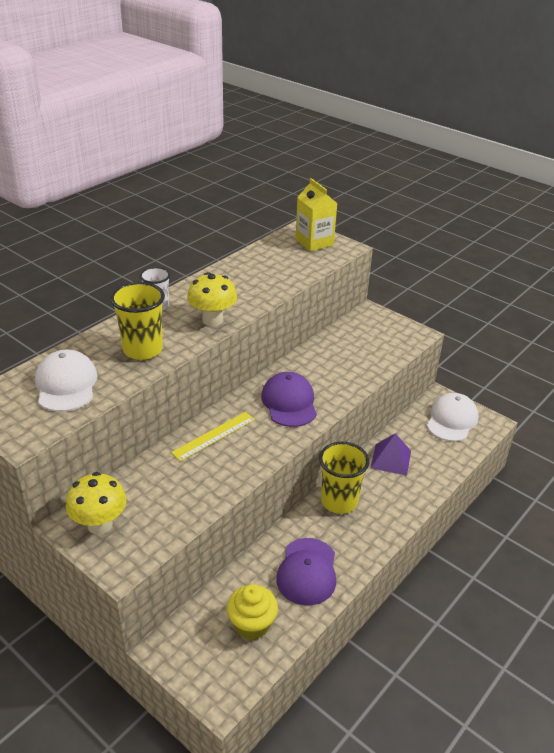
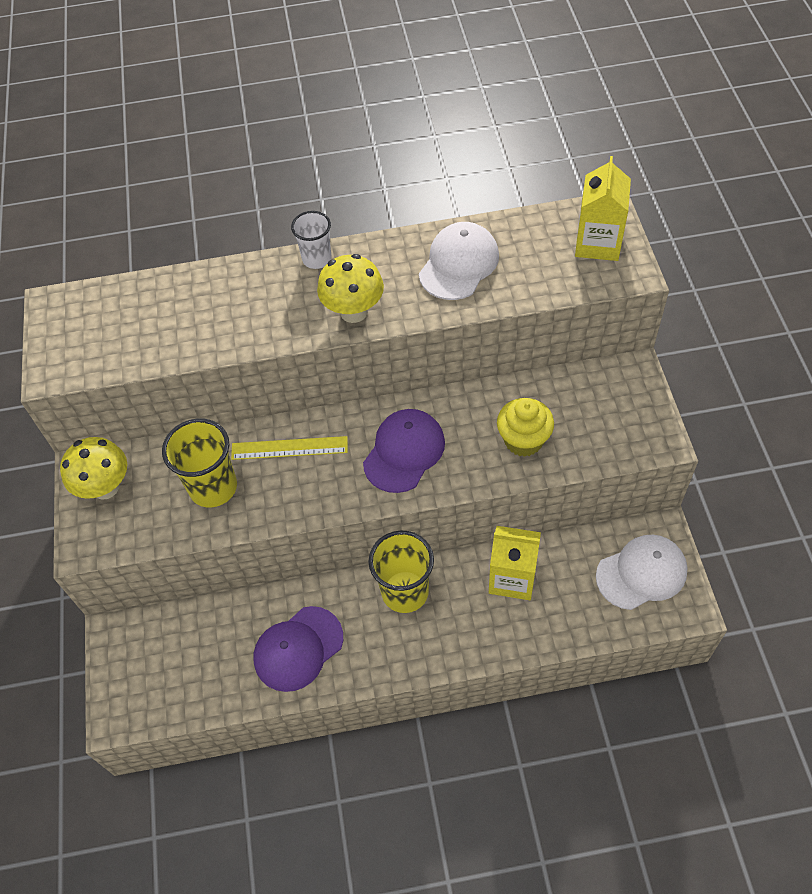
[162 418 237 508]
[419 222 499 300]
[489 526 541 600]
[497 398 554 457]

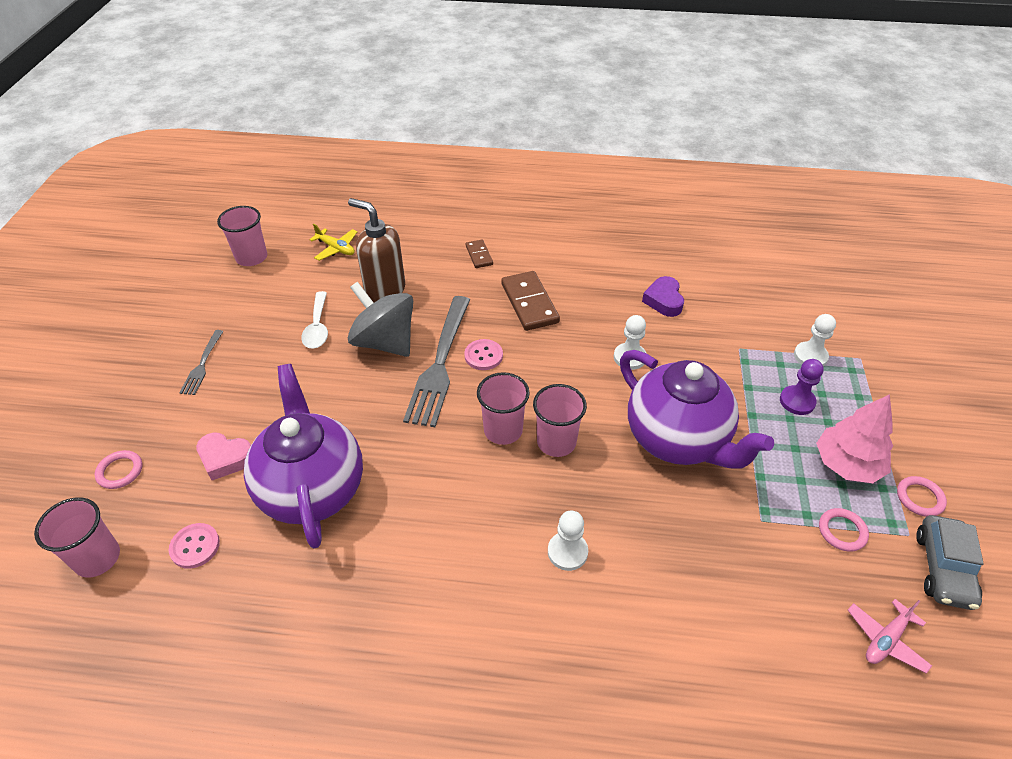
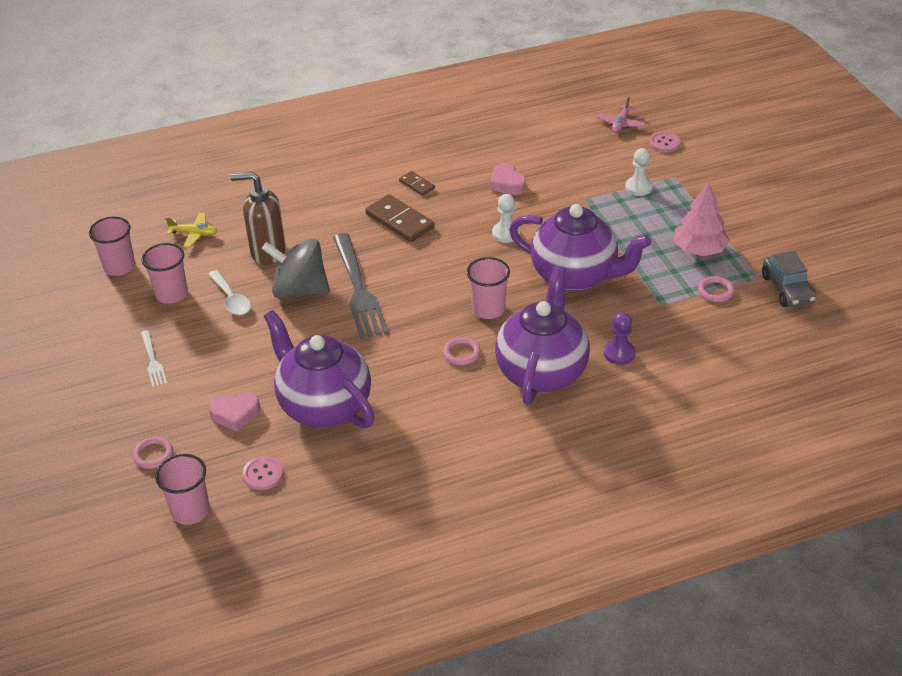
[141 330 167 387]
[142 243 188 304]
[399 171 435 196]
[443 337 481 365]
[490 163 526 195]
[495 266 590 405]
[596 97 646 133]
[604 312 636 365]
[649 131 681 152]

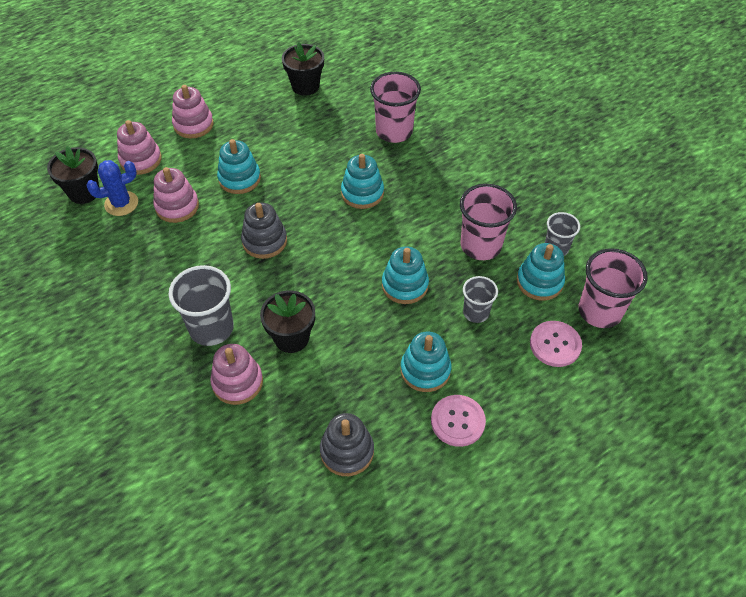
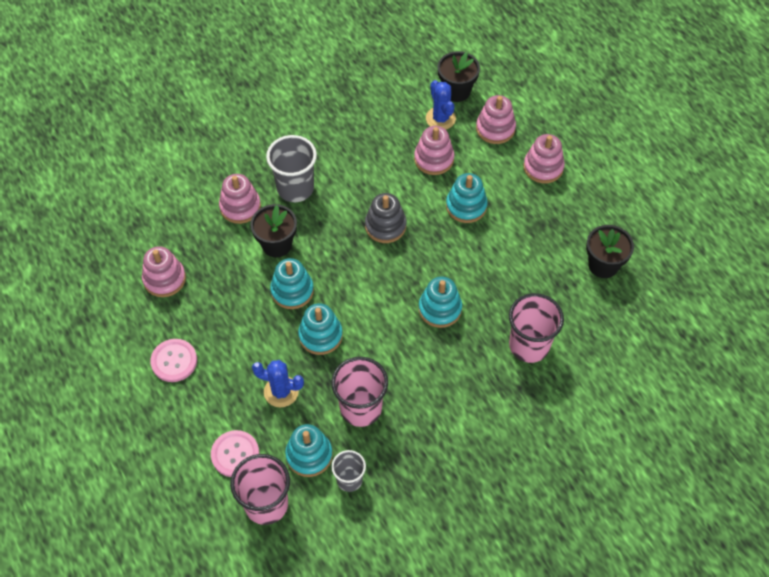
[142 246 186 297]
[252 360 304 407]
[270 258 314 309]

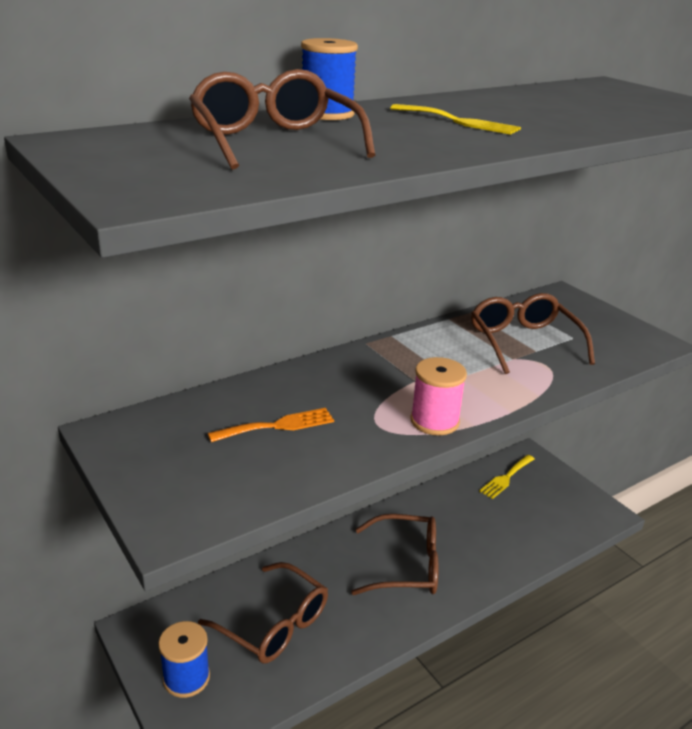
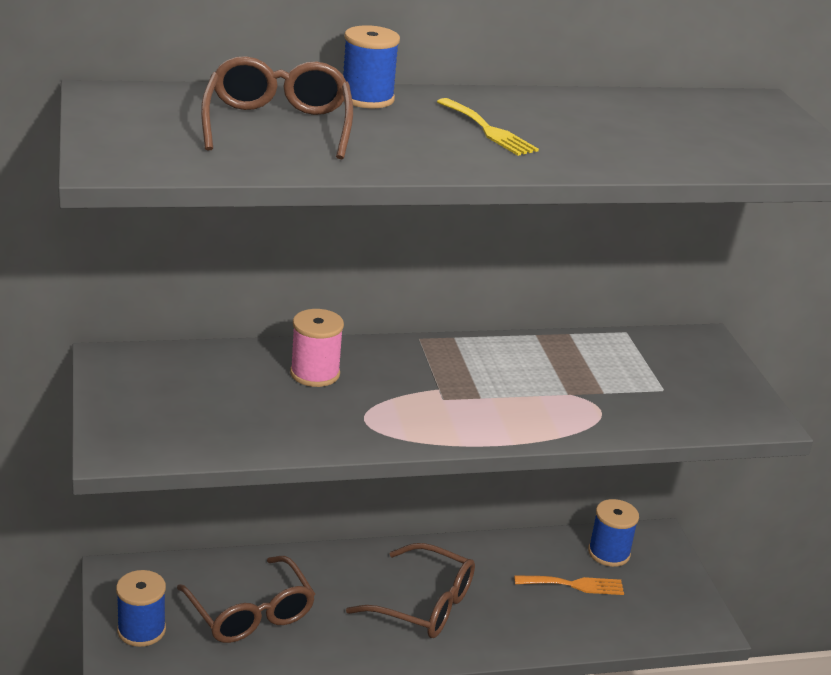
[290 309 344 387]
[514 575 624 595]
[588 499 639 567]
[471 293 595 374] (first image)

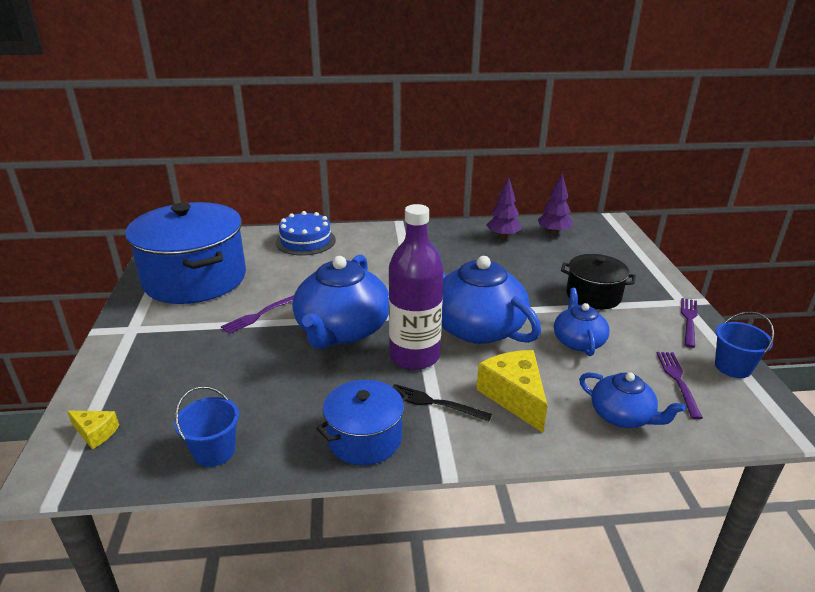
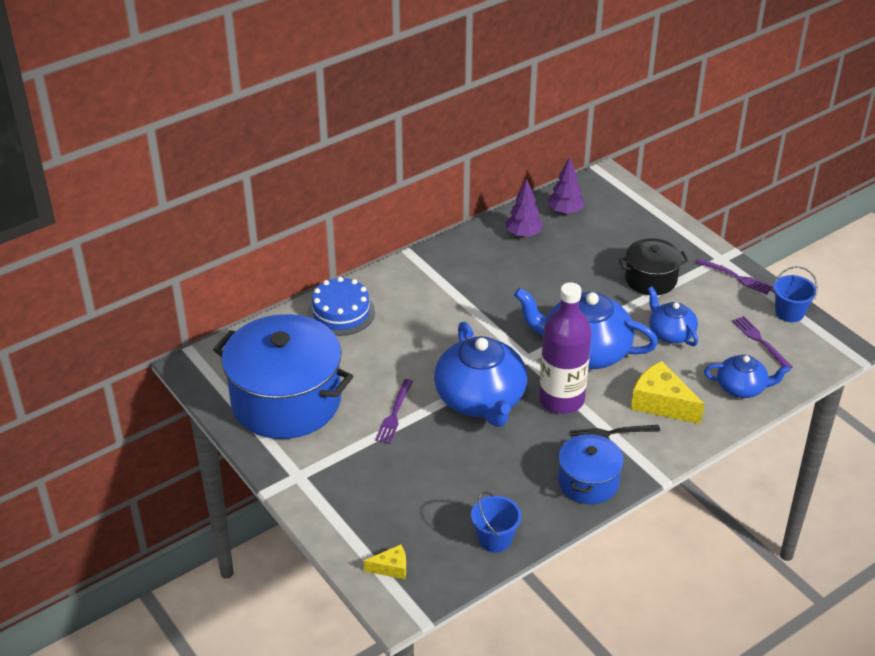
[696 258 773 295]

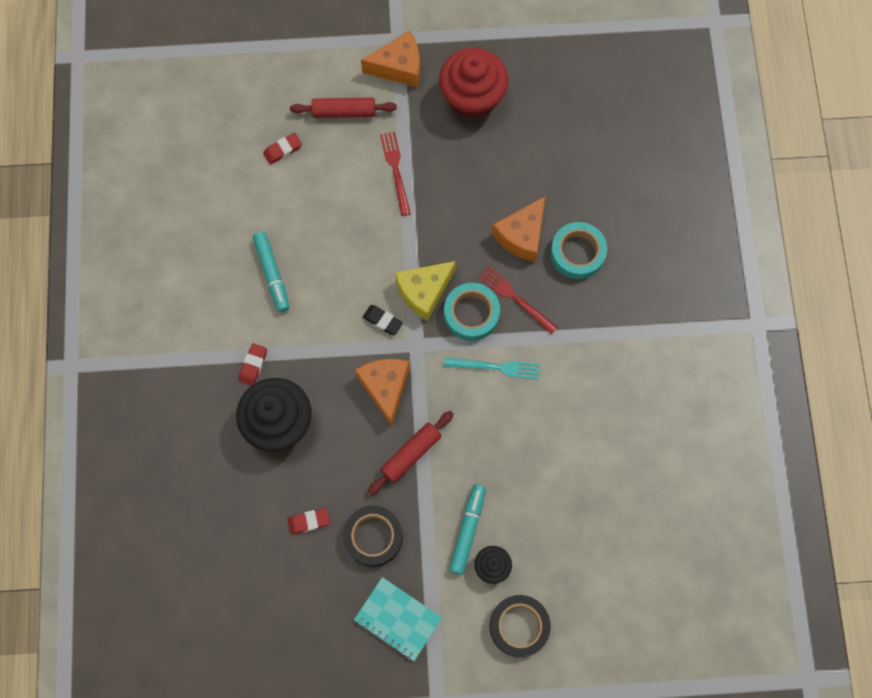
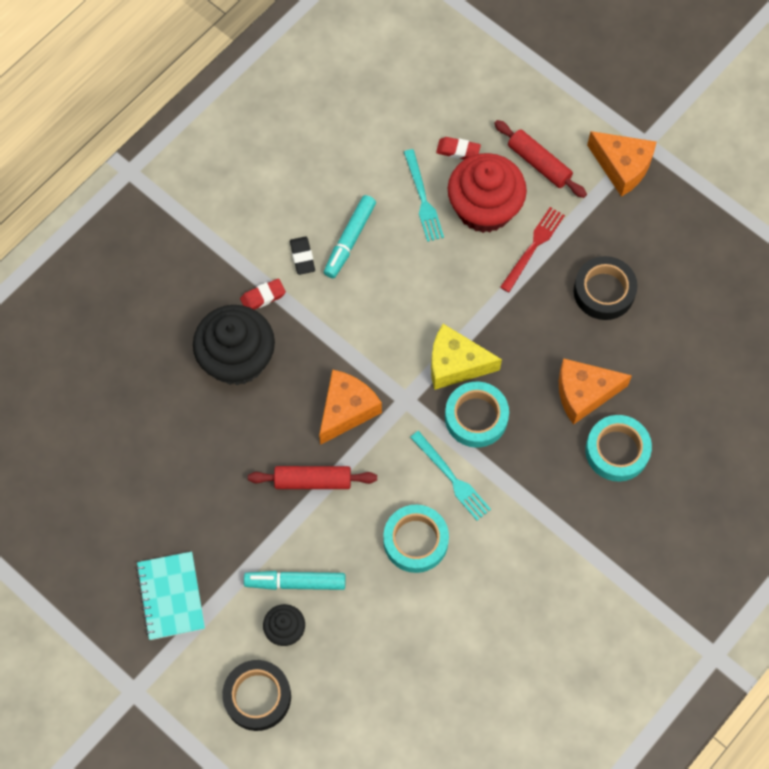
[244 571 345 590]
[290 237 315 275]
[383 505 449 573]
[404 149 444 242]
[448 153 527 233]
[574 256 638 320]
[287 508 330 534] (first image)
[479 266 558 335] (first image)

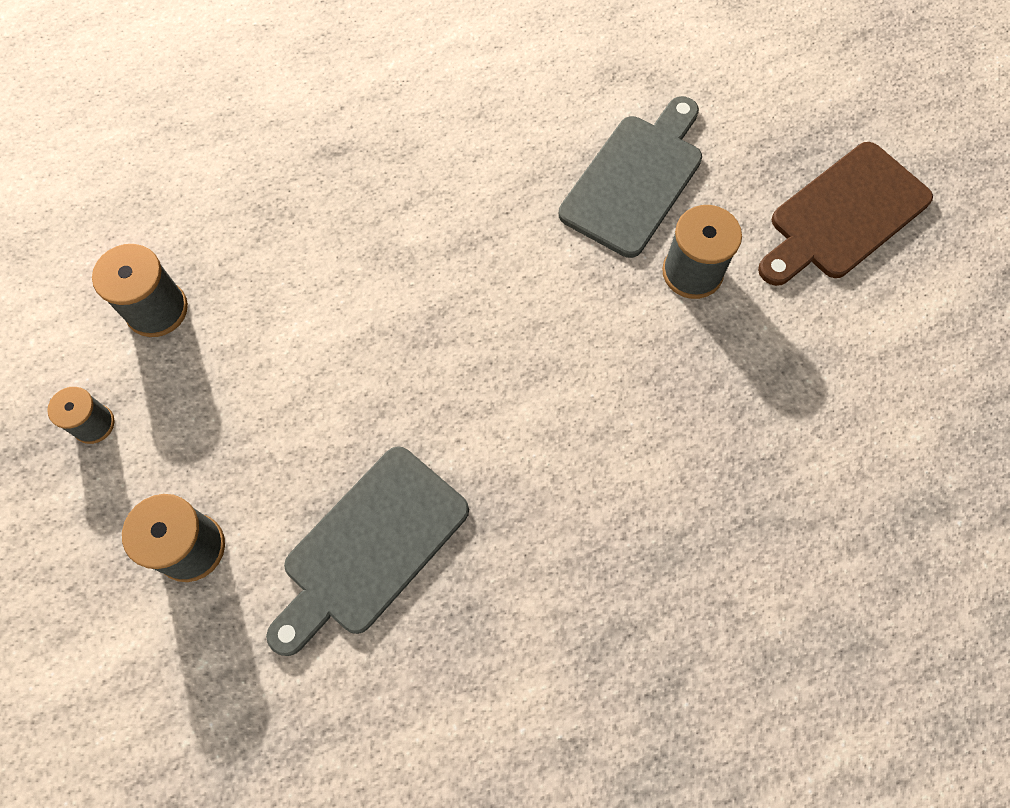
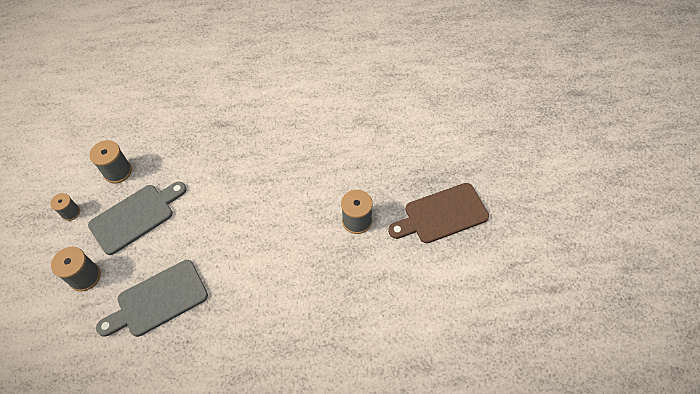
[88 182 187 255]

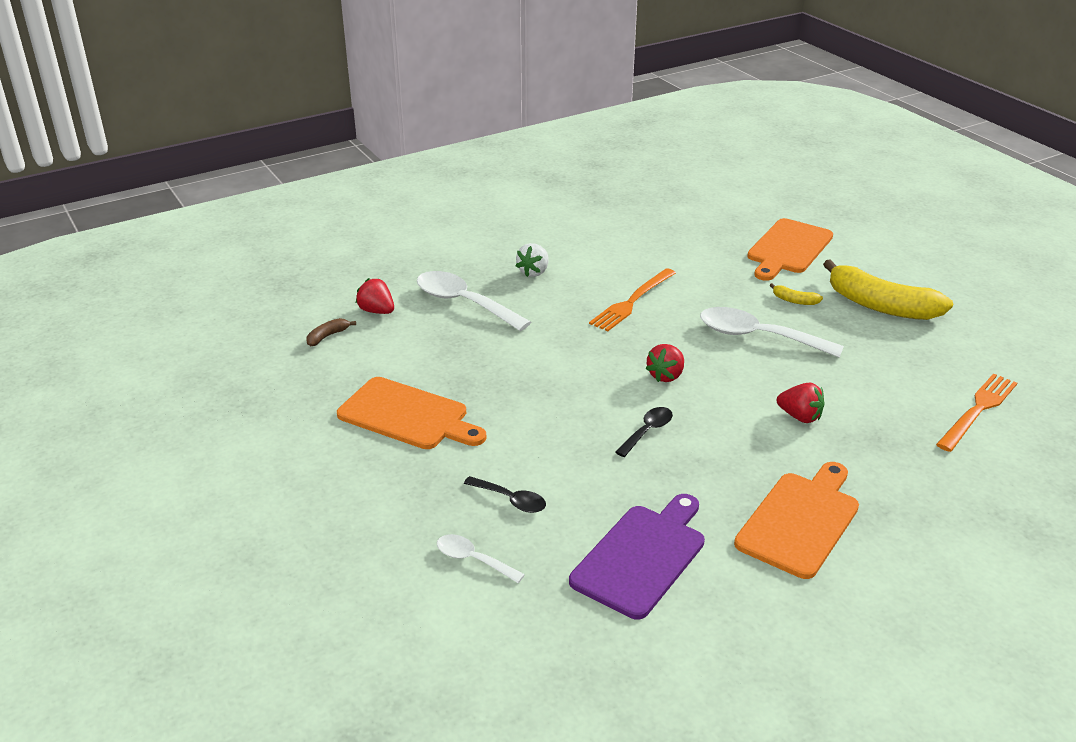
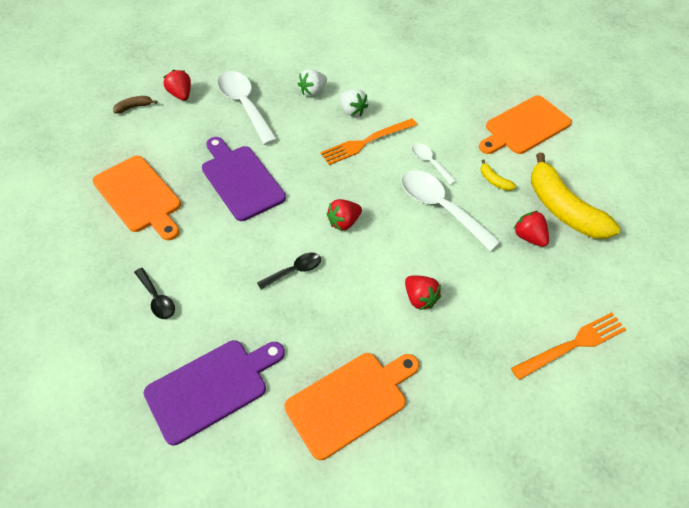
[202 137 286 221]
[340 89 368 117]
[412 143 456 185]
[514 211 549 247]

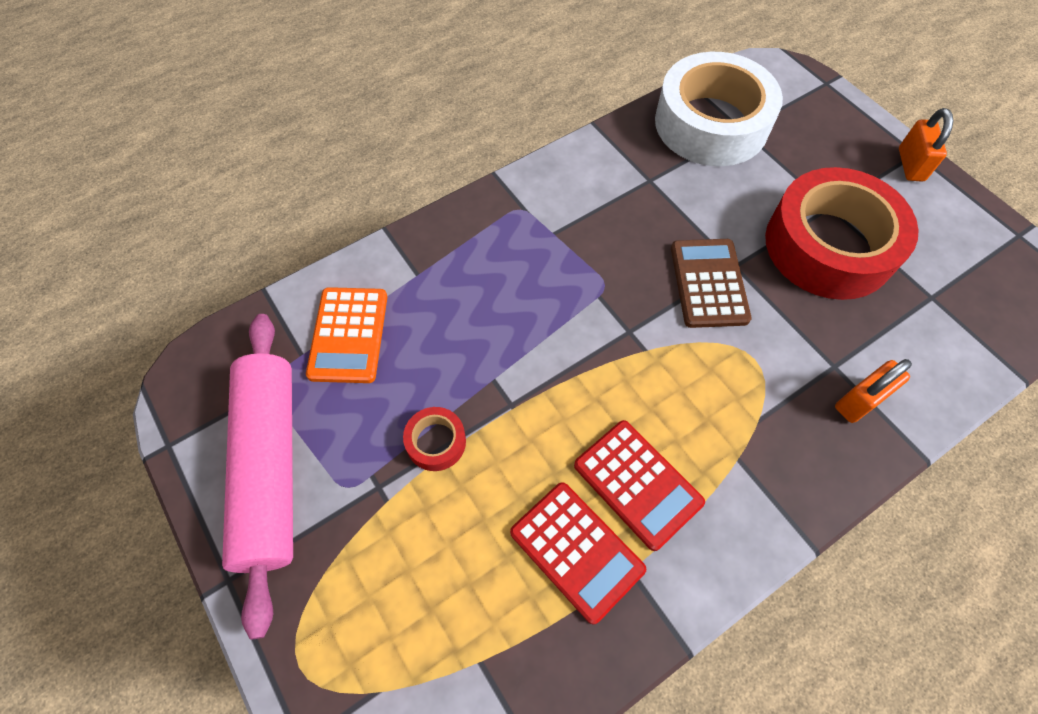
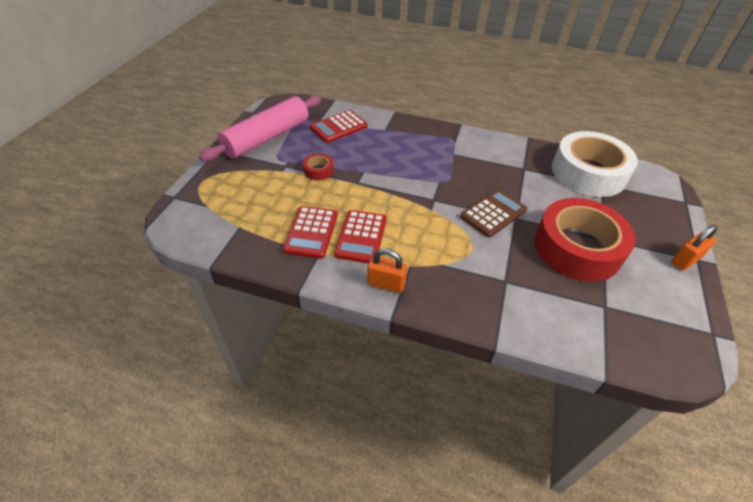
[310 110 368 143]
[367 248 407 293]

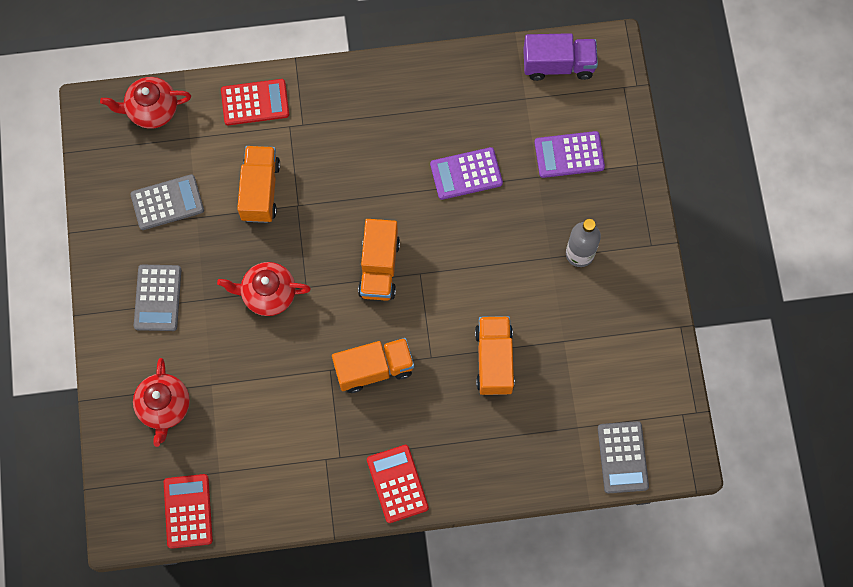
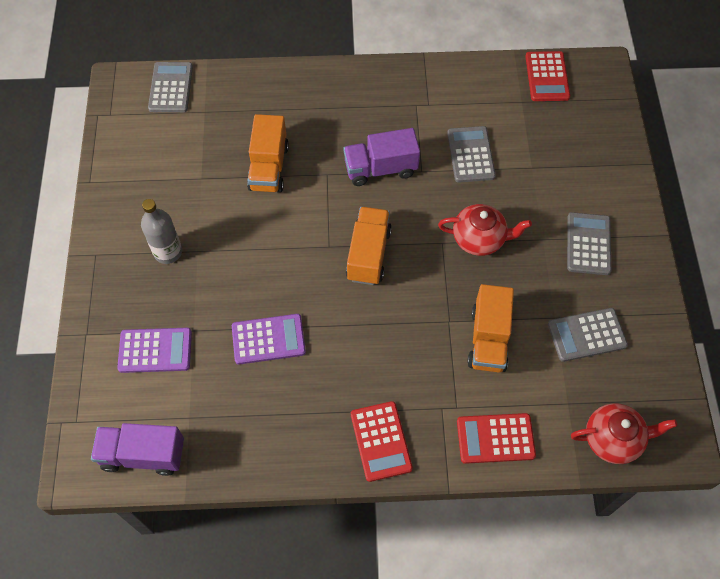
[344 128 420 186]
[351 401 413 482]
[447 126 496 183]
[133 358 190 447] (first image)

